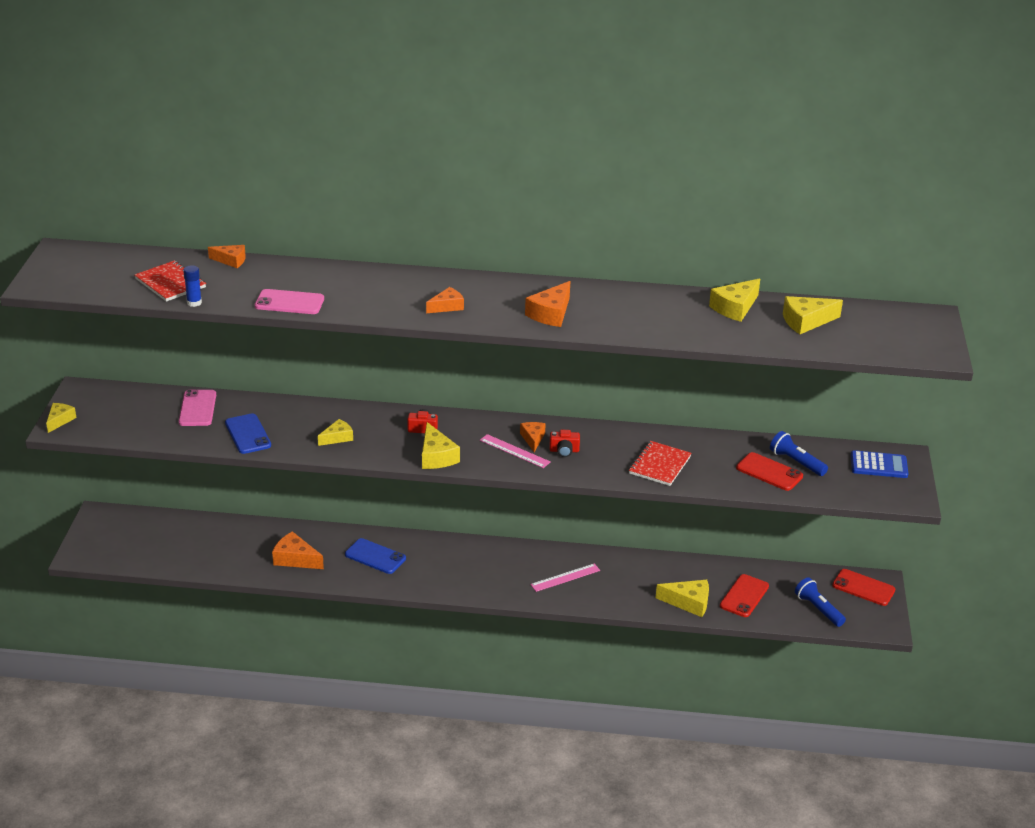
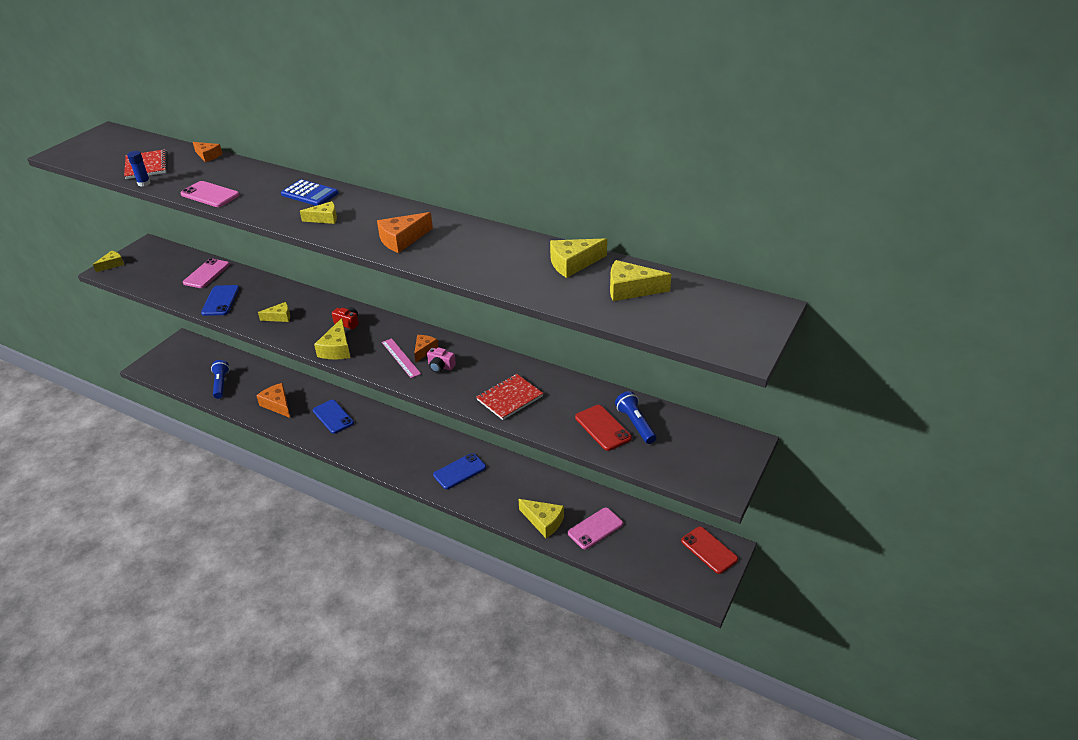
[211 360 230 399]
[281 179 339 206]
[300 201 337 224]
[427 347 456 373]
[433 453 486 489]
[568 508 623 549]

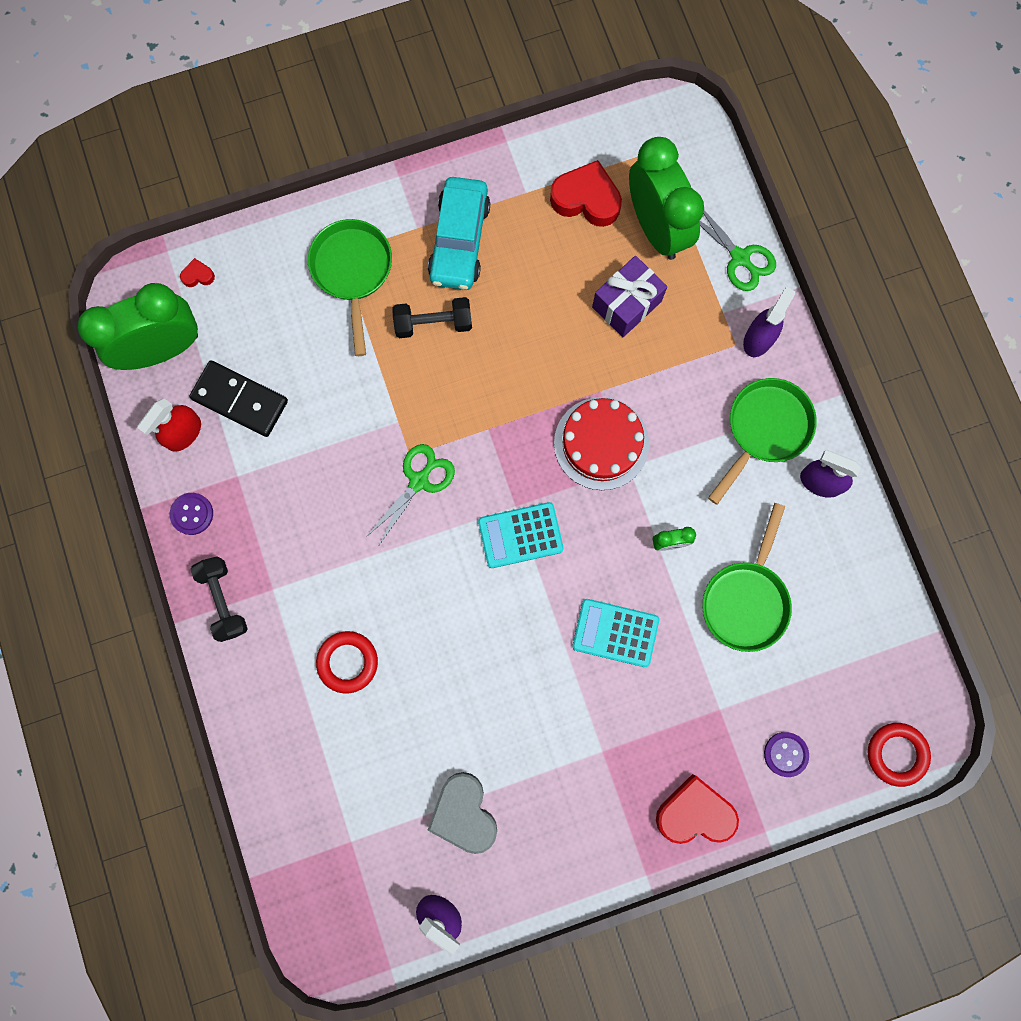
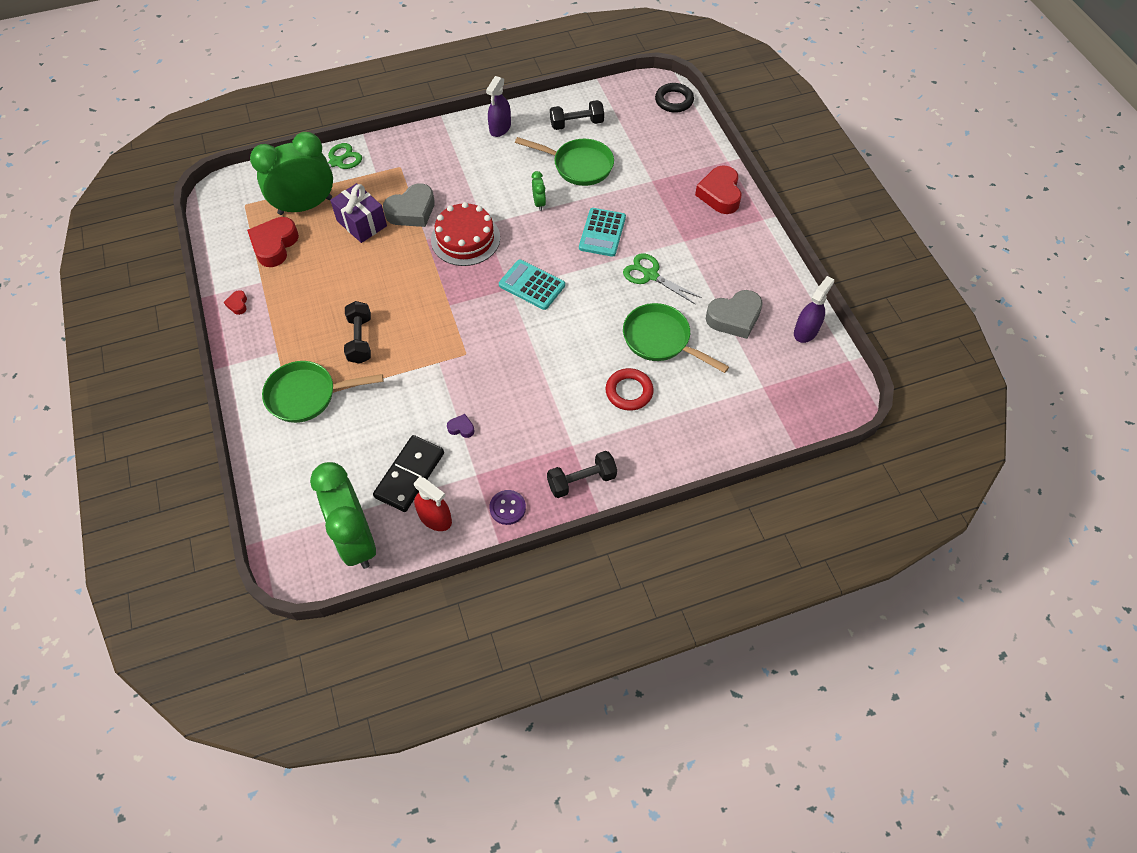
[224 290 247 315]
[383 184 435 227]
[447 414 475 438]
[499 260 565 310]
[550 100 604 130]
[623 253 702 305]
[623 303 729 373]
[655 83 694 113]
[428 177 490 290] (first image)
[743 286 795 357] (first image)
[764 732 809 777] (first image)

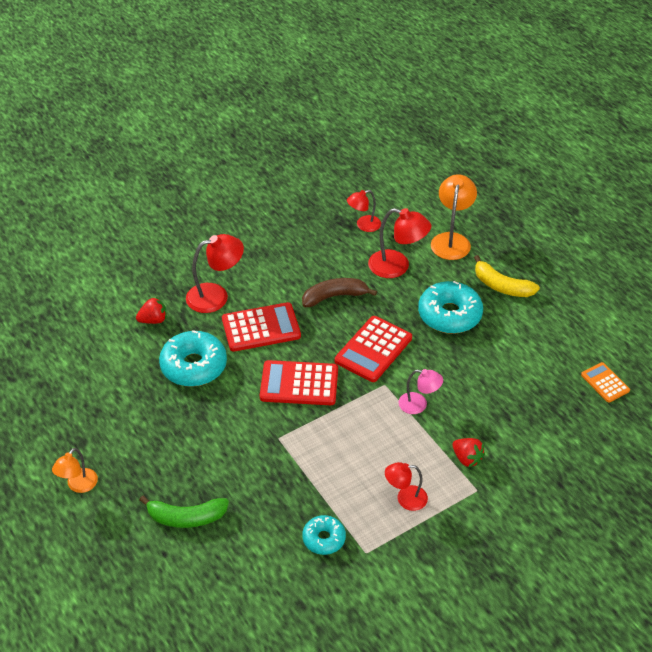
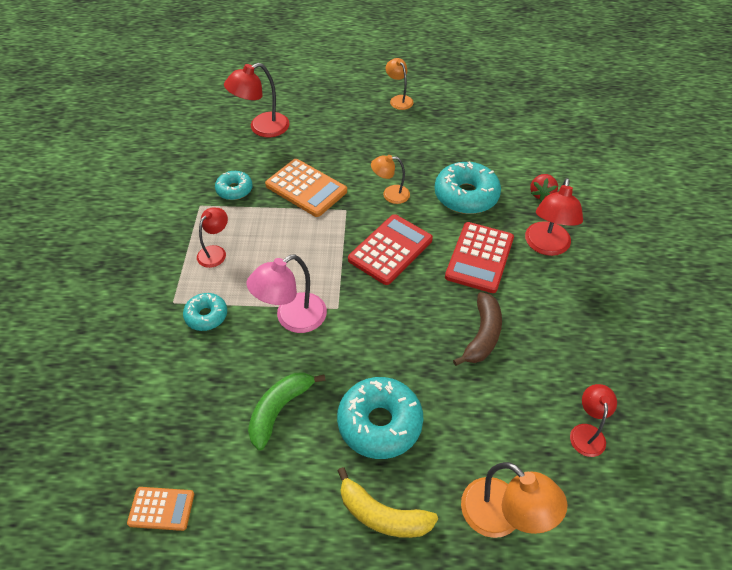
[183 293 227 331]
[224 63 290 138]
[247 254 327 333]
[248 372 326 450]
[265 159 347 217]
[337 467 438 538]
[371 155 410 204]
[335 316 412 382] (first image)

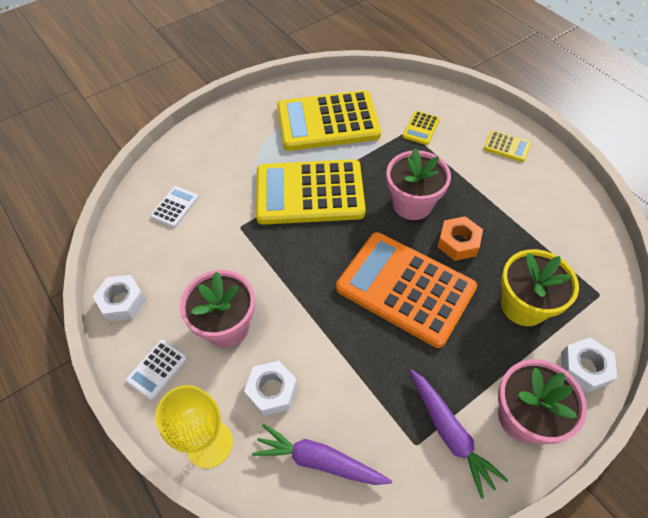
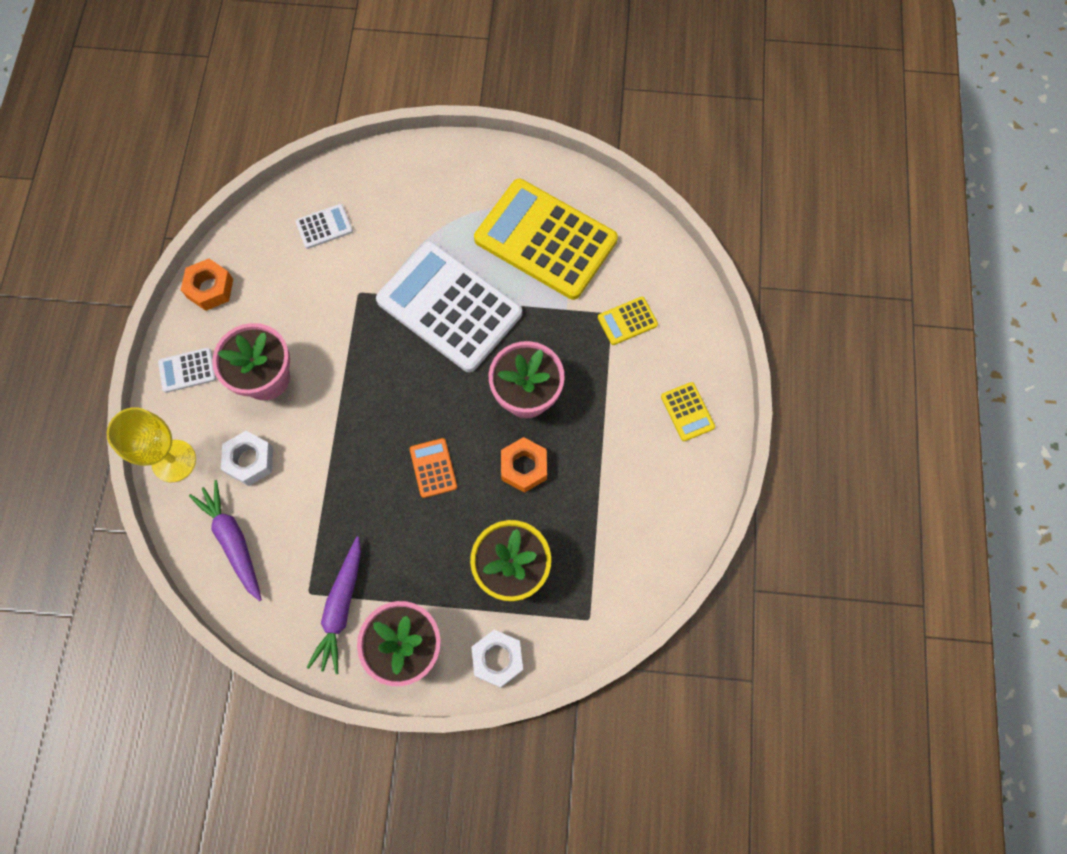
[181 259 233 311]
[376 241 522 372]
[410 438 457 498]

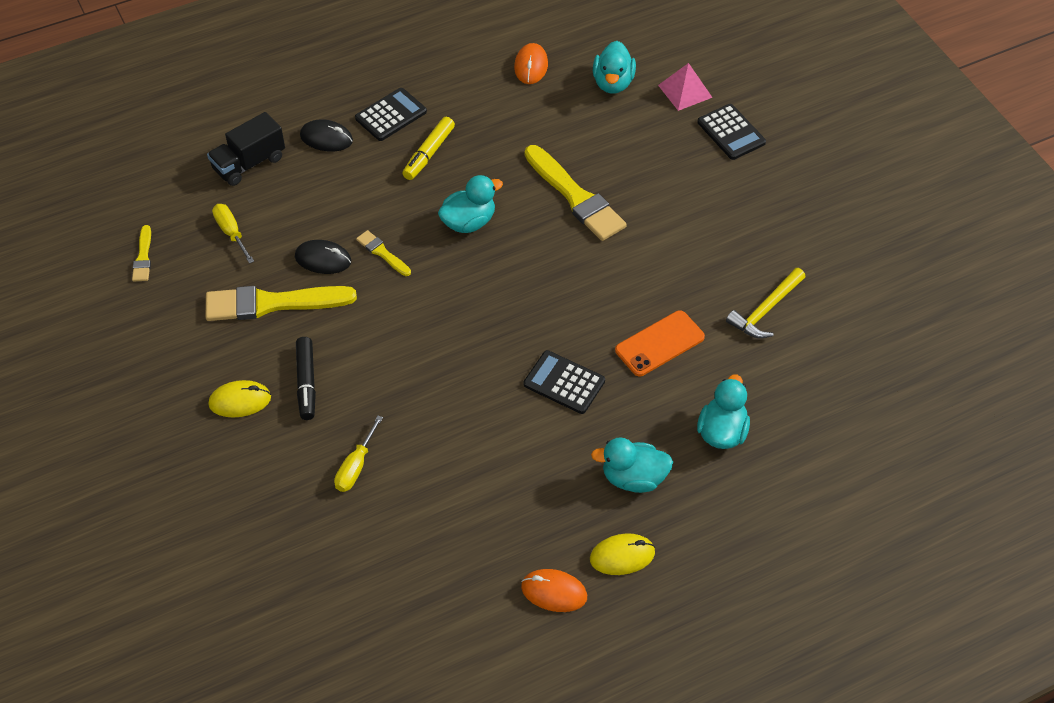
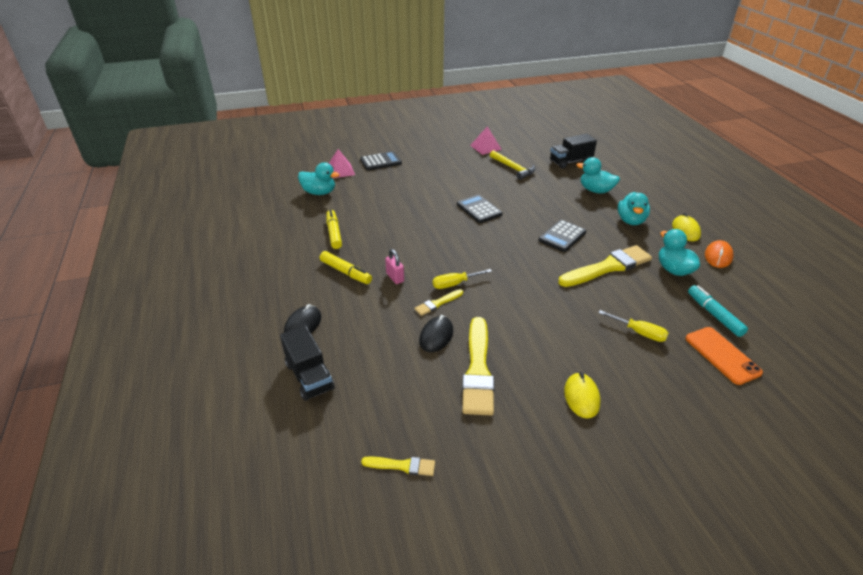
[326 209 342 249]
[385 249 404 284]
[432 269 492 289]
[457 195 503 223]
[470 126 502 155]
[550 134 597 169]
[558 245 652 287]
[659 229 700 276]
[685 327 763 385]
[688 285 748 337]
[296 337 316 420] (first image)
[514 43 548 84] (first image)

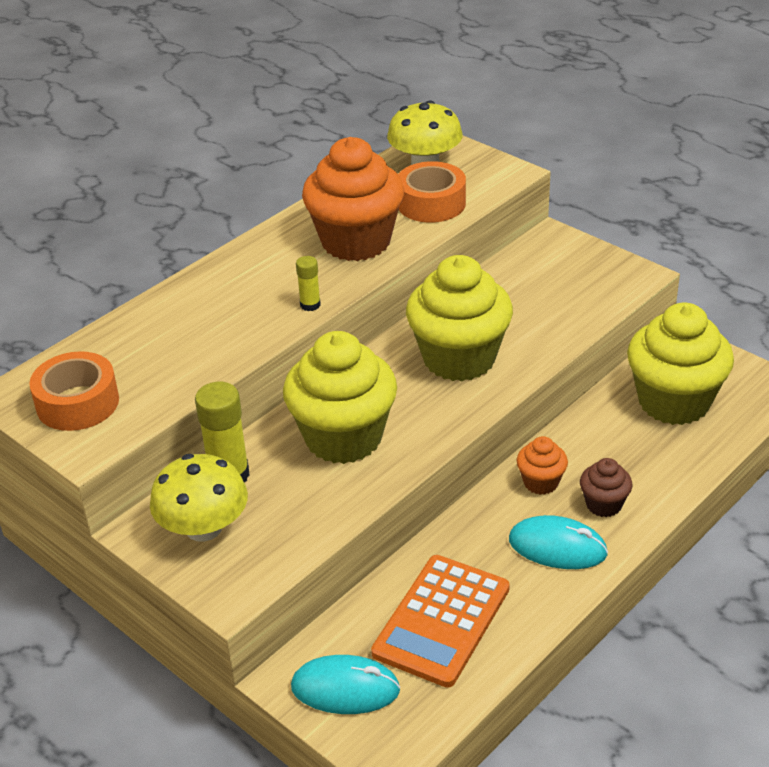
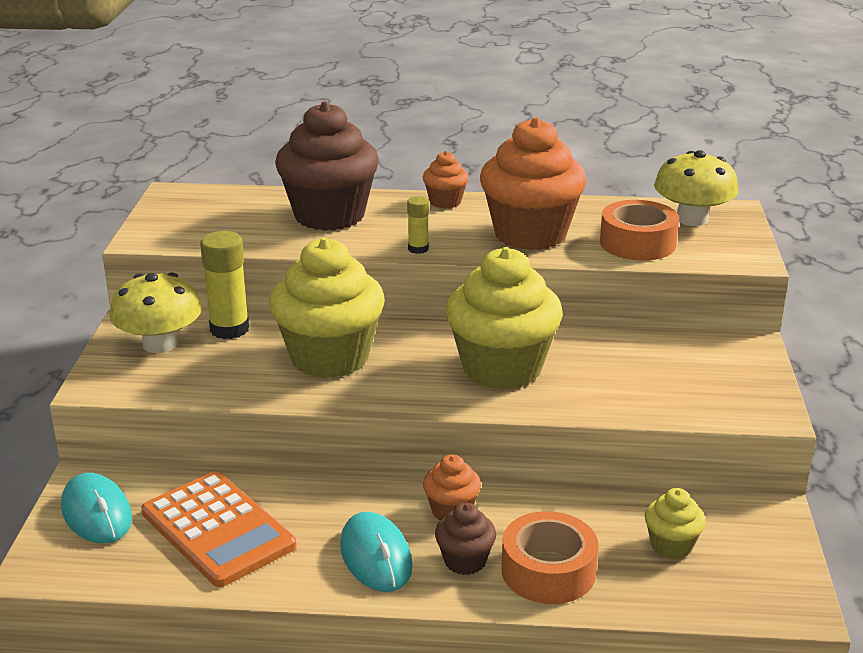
[141 471 296 587]
[275 101 379 231]
[423 151 469 208]
[502 511 599 604]
[644 488 706 559]

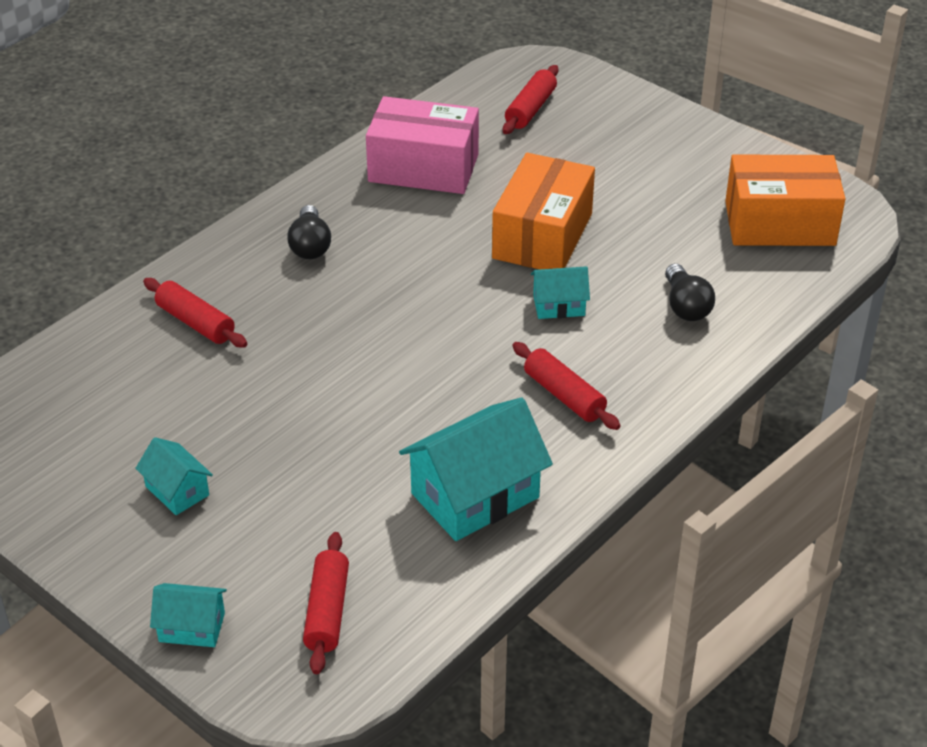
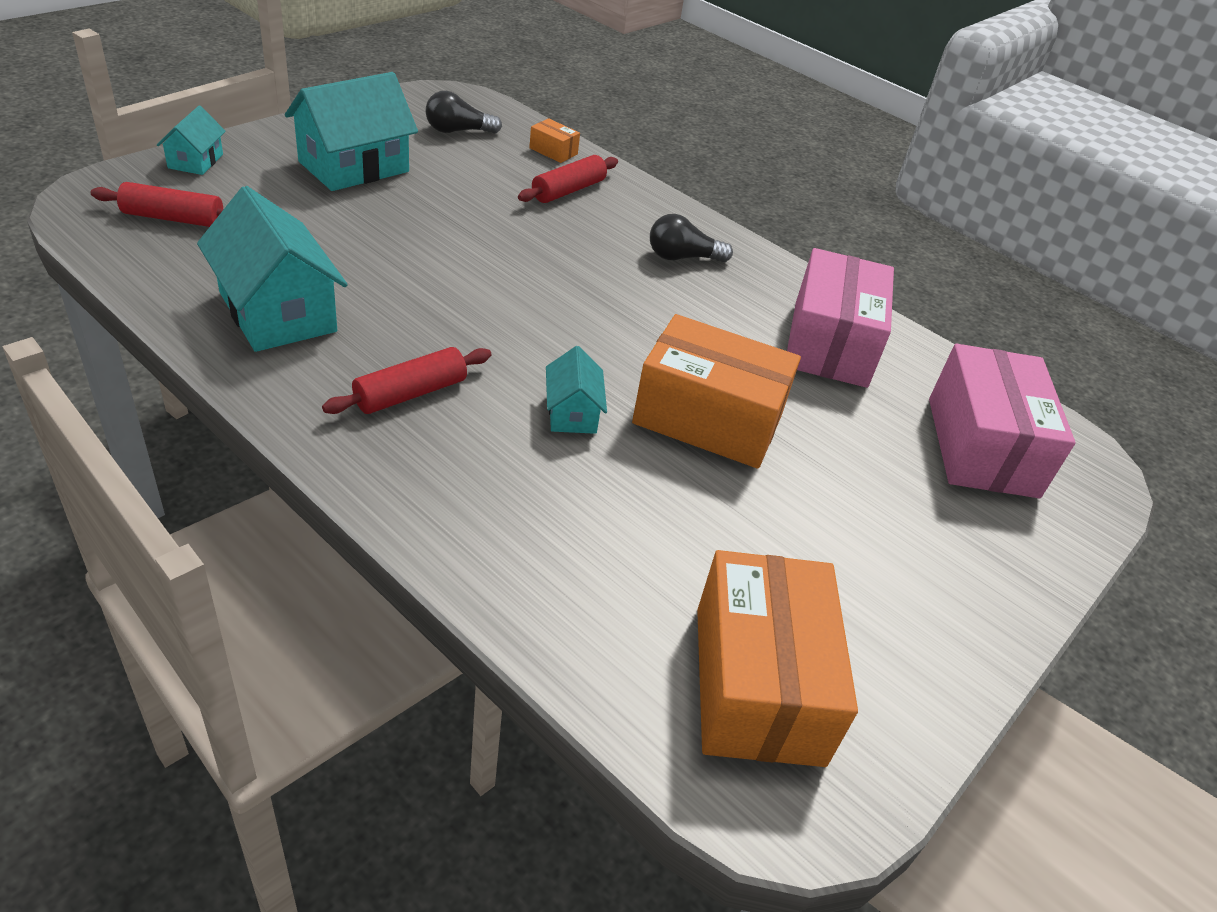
[285 72 418 191]
[425 91 502 134]
[529 118 580 163]
[929 344 1076 498]

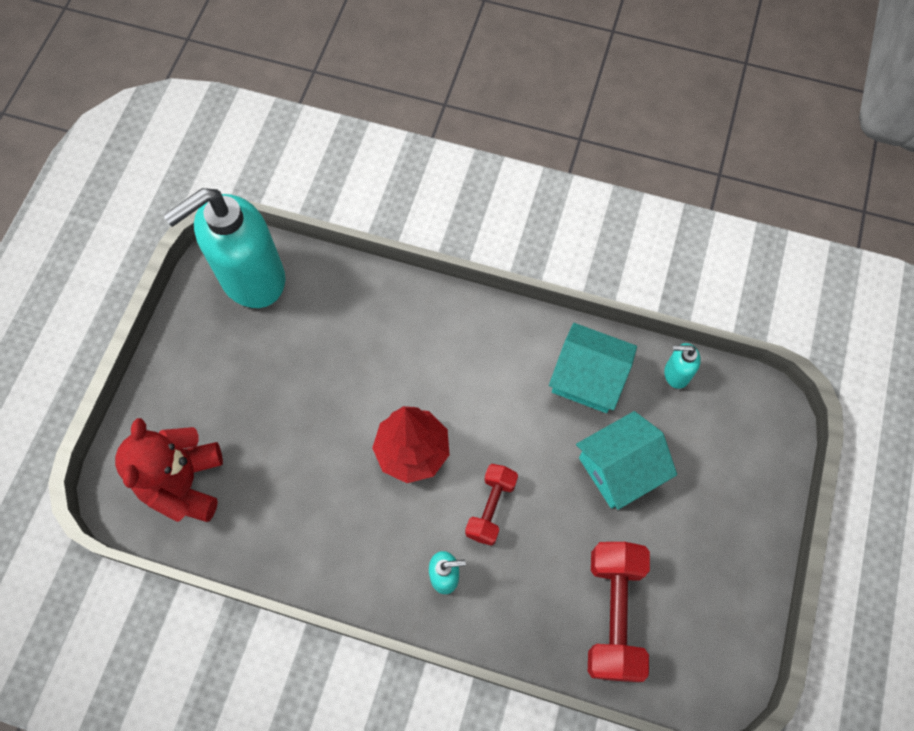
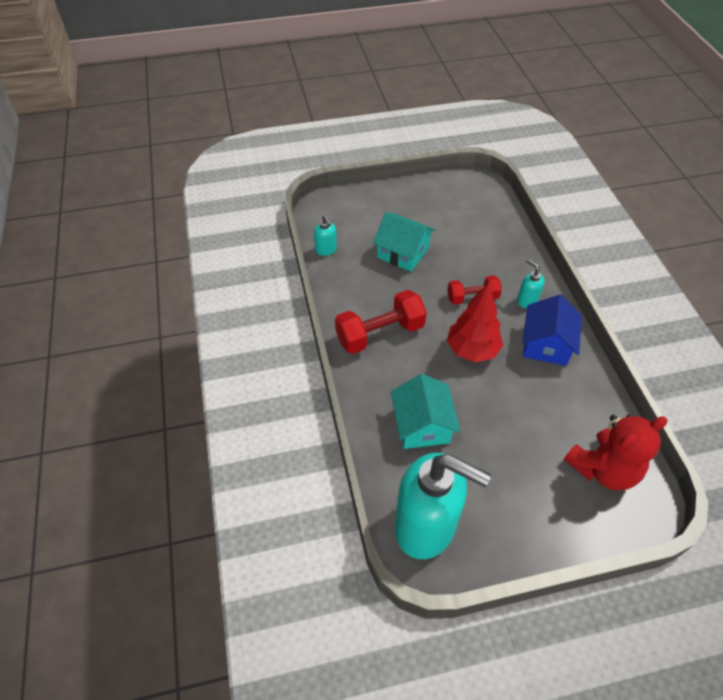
[335 290 427 354]
[391 374 461 449]
[522 295 582 366]

